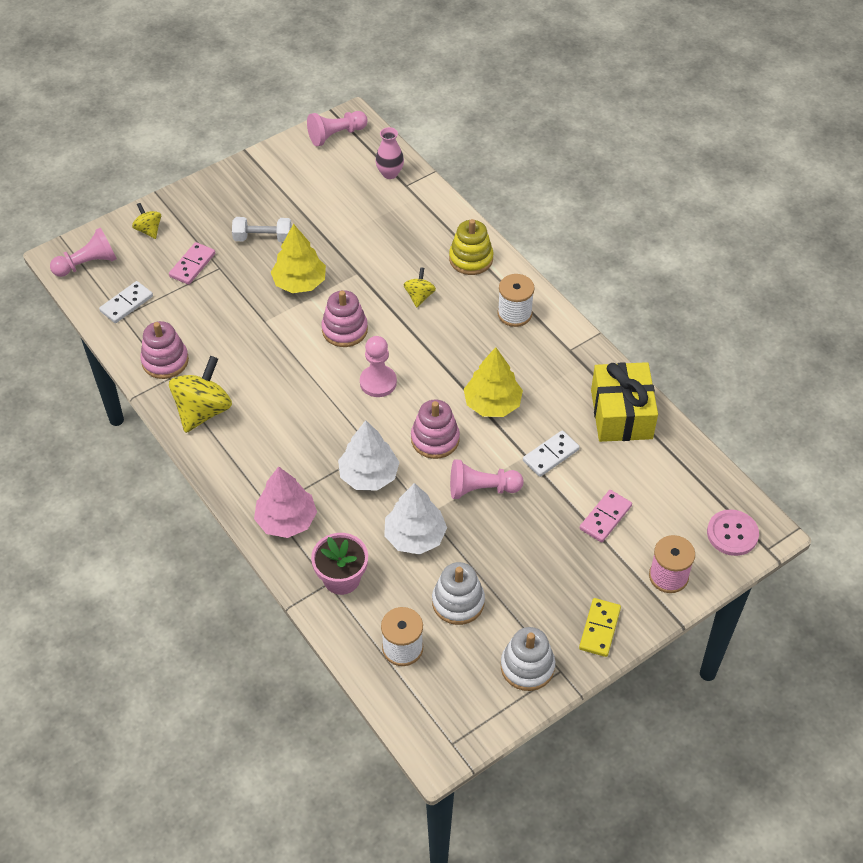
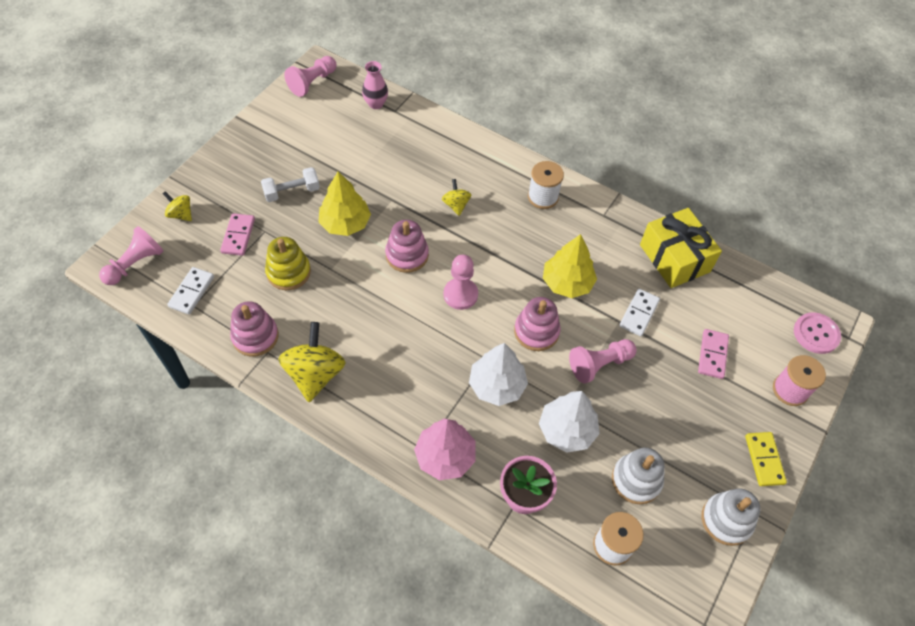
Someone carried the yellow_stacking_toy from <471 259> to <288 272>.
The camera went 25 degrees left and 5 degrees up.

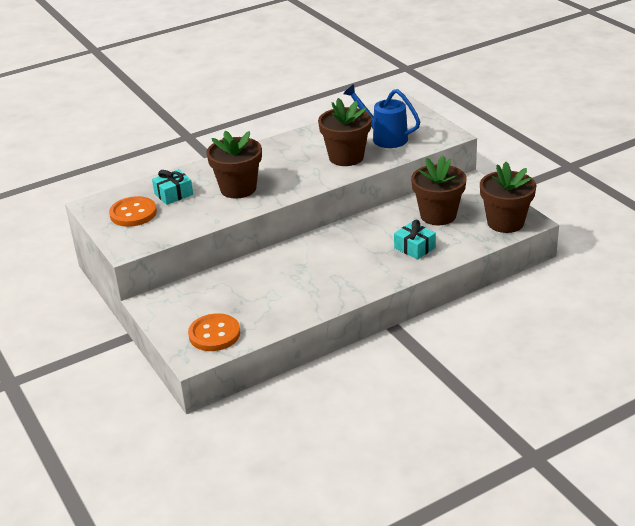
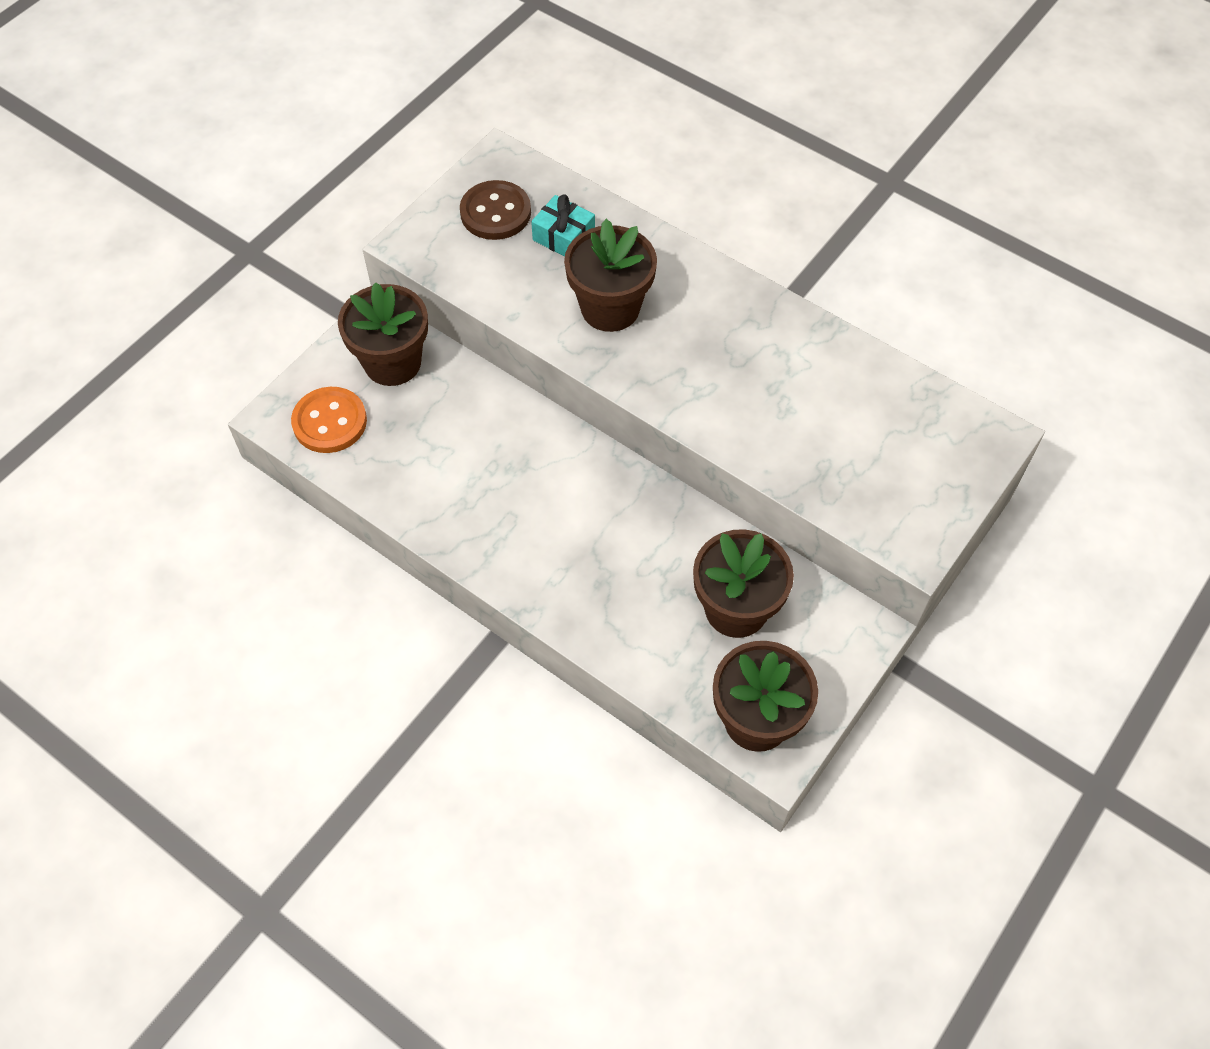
Someone took away the blue_watering_can at <384 137>.
Someone carried the brown_flower_pot from <346 157> to <392 362>.
Someone repainted the orange_button at <133 213>, which became the brown_button at <495 212>.
Someone took away the turquoise_gift at <414 248>.
The camera went 65 degrees right and 25 degrees up.

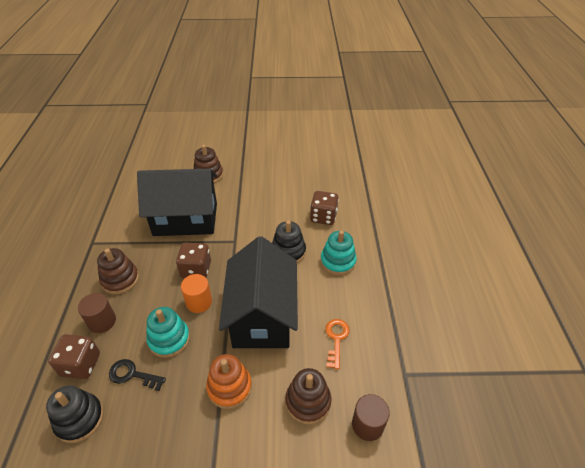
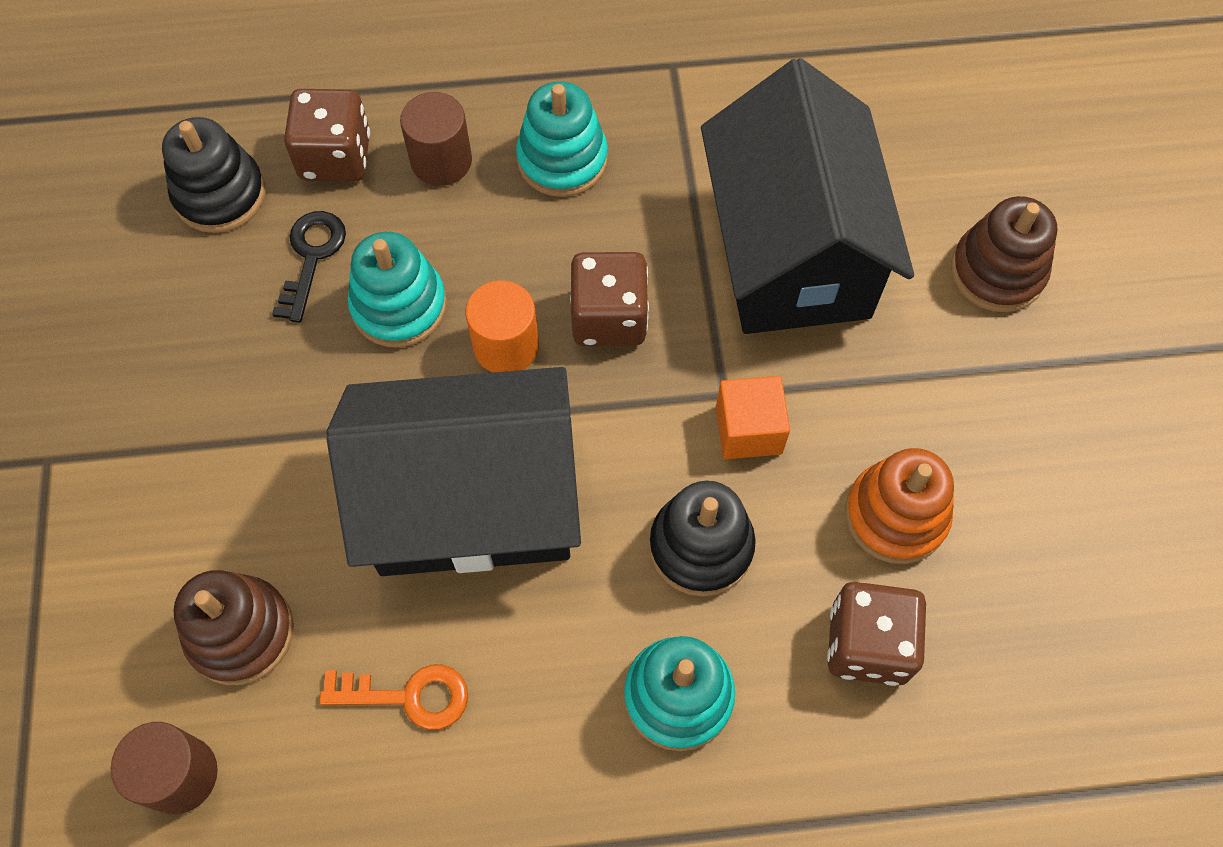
Someone repainted the brown_stacking_toy at <120 279>, which became the turquoise_stacking_toy at <562 159>.
Someone carried the orange_stacking_toy from <229 387> to <896 515>.
Someone put down the orange_cube at <748 430>.
The camera went 85 degrees right and 20 degrees up.

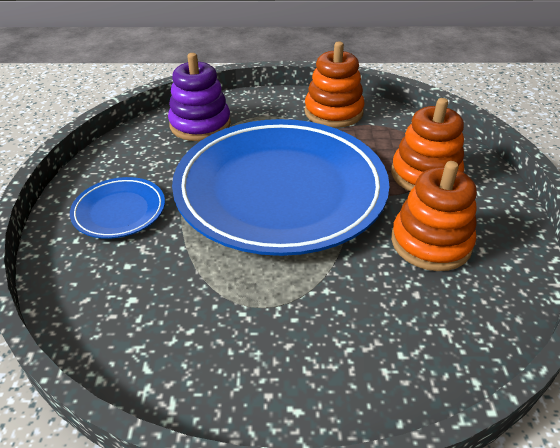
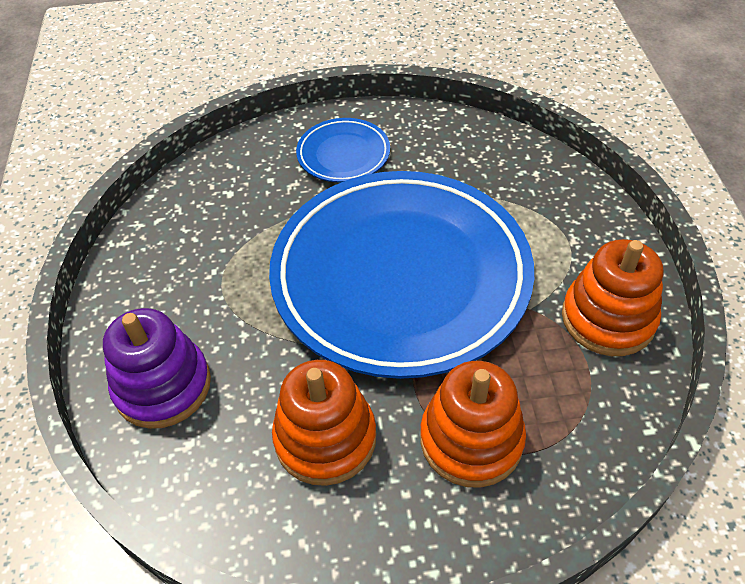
Someone carried the purple_stacking_toy from <200 125> to <163 386>.
The camera went 85 degrees right and 10 degrees up.

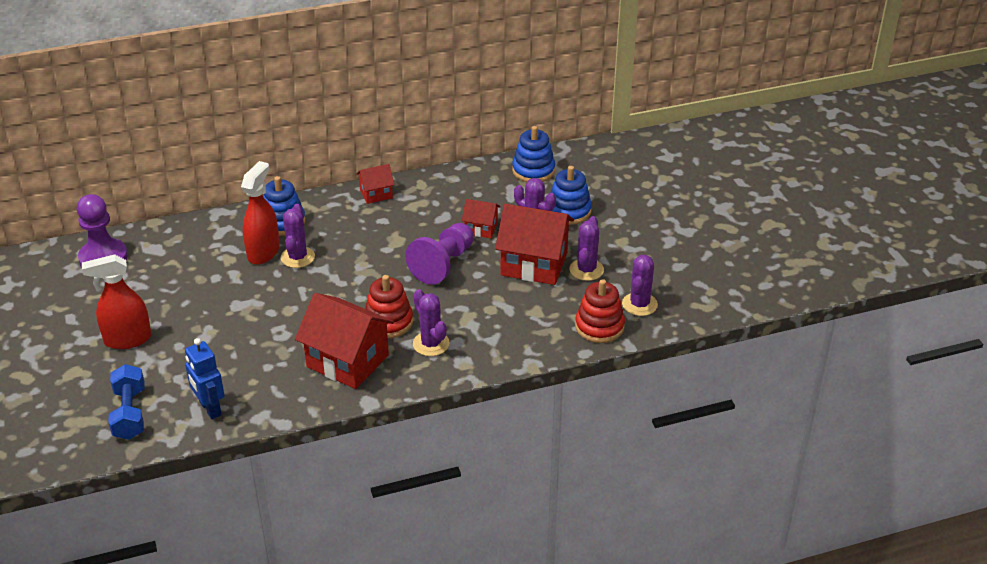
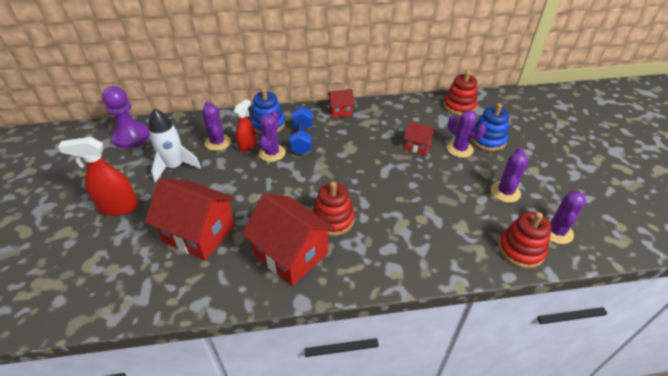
Someone repainted the blue_stacking_toy at <533 170>, which became the red_stacking_toy at <459 106>.
Someone scaled the red_spray_bottle at <263 252> by 0.66.
Someone carried the red_house from <534 264> to <199 233>.
Someone took away the purple_pawn at <443 264>.
Someone carried the purple_cactus from <431 344> to <218 142>.
Someone took away the blue_robot at <210 408>.
Someone carried the blue_dumbbell from <130 413> to <302 139>.
Someone put down the white_rocket at <175 166>.
The camera went 10 degrees right and 5 degrees up.

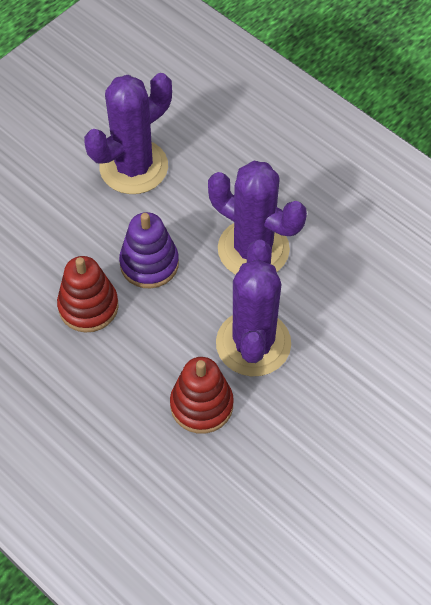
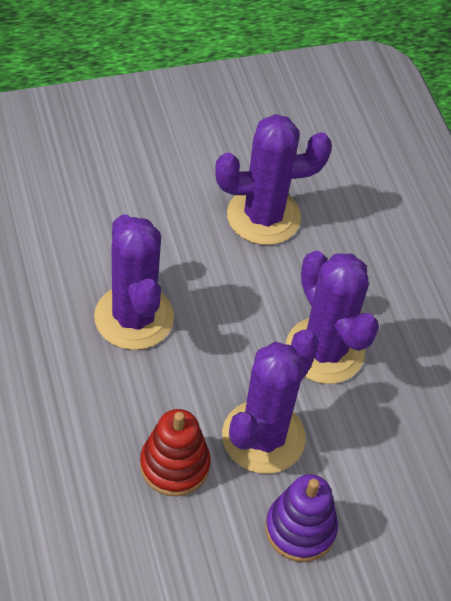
Someone carried the purple_stacking_toy from <149 263> to <300 529>.
Someone swapped the red_stacking_toy at <88 306> for the purple_cactus at <134 317>.
The camera went 25 degrees right and 5 degrees down.

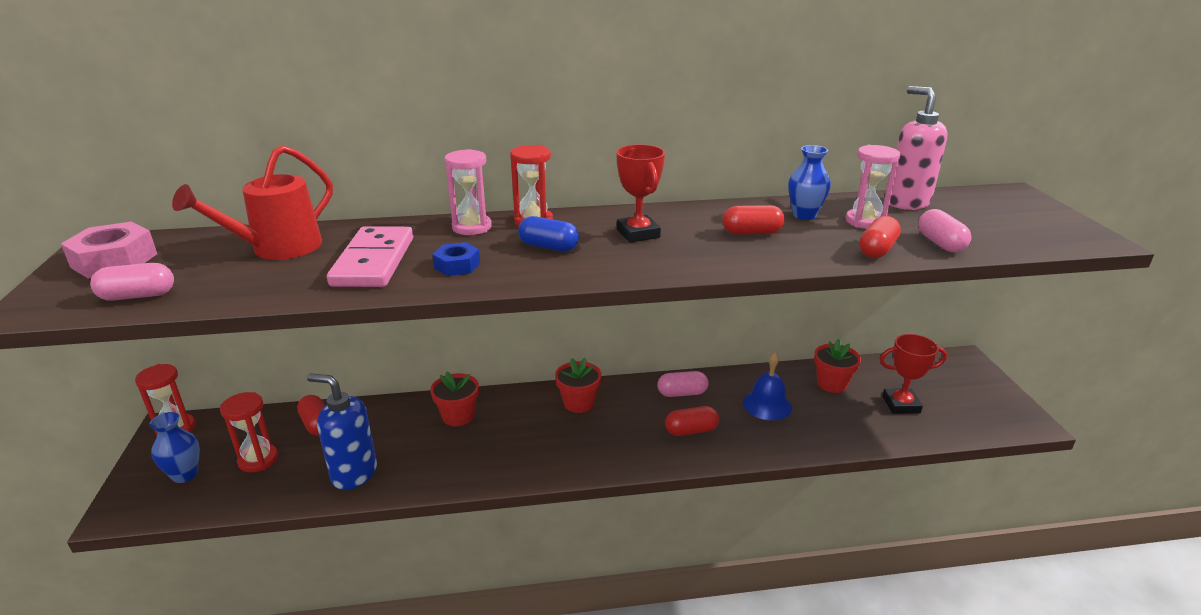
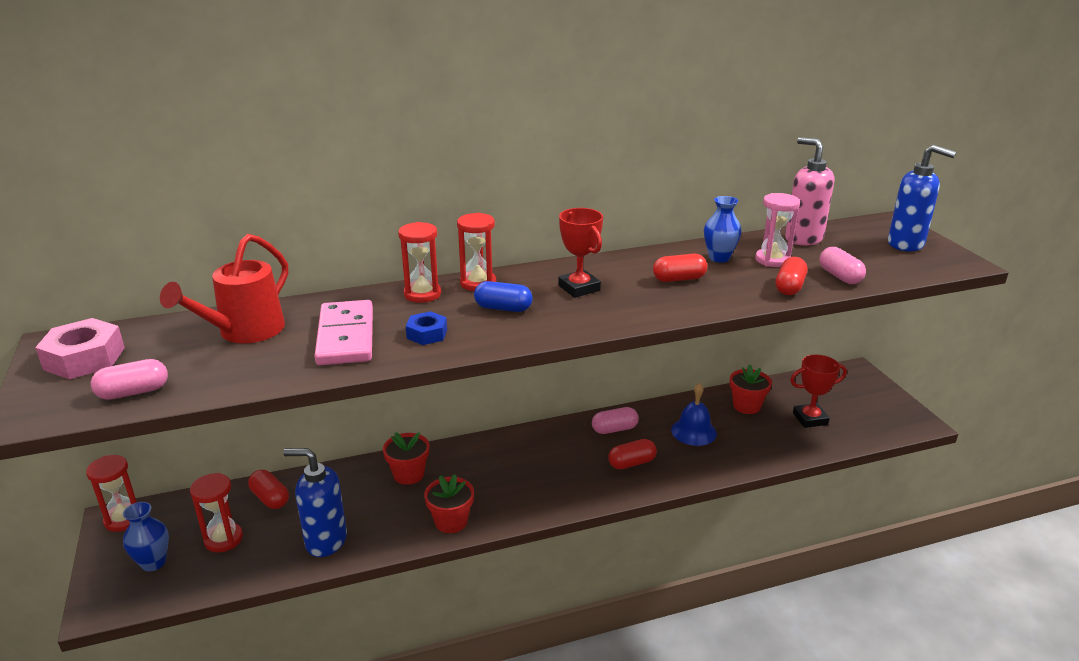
Someone repainted the pink_hourglass at <472 227>, which became the red_hourglass at <422 294>.
Someone carried the red_flower_pot from <578 403> to <451 521>.
Someone put down the blue_soap_dispenser at <906 244>.
The camera went 10 degrees left and 0 degrees up.

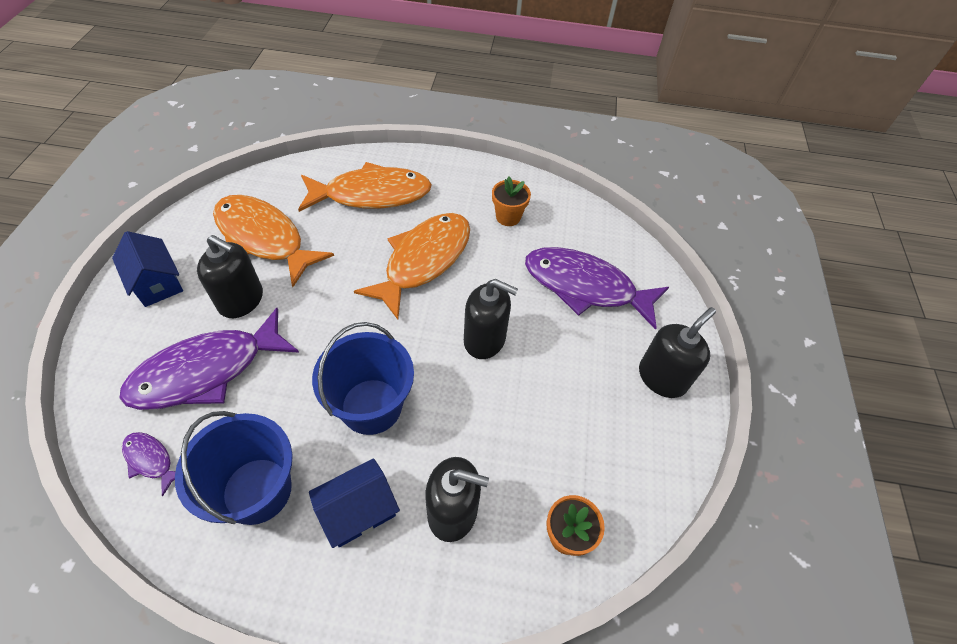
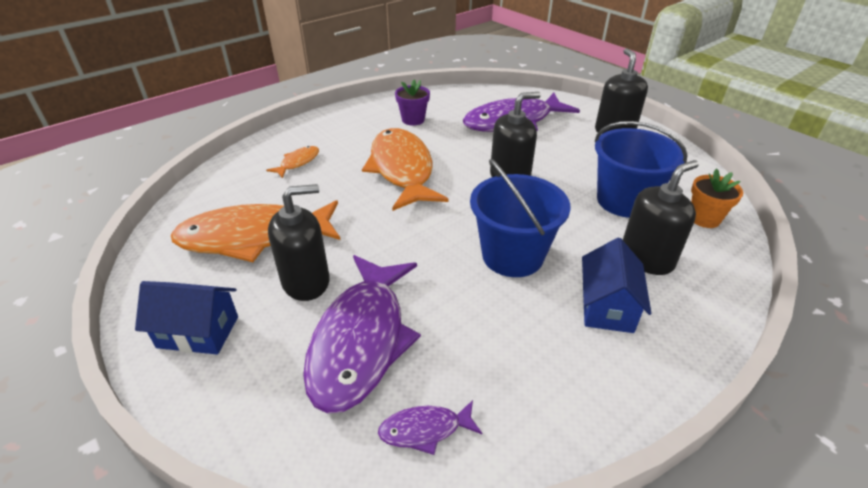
Someone scaled the orange_fish at <372 194> by 0.44.
Someone repainted the orange_flower_pot at <508 217>, which became the purple_flower_pot at <413 120>.
Someone carried the blue_bucket from <257 490> to <624 201>.
The camera went 45 degrees left and 15 degrees down.

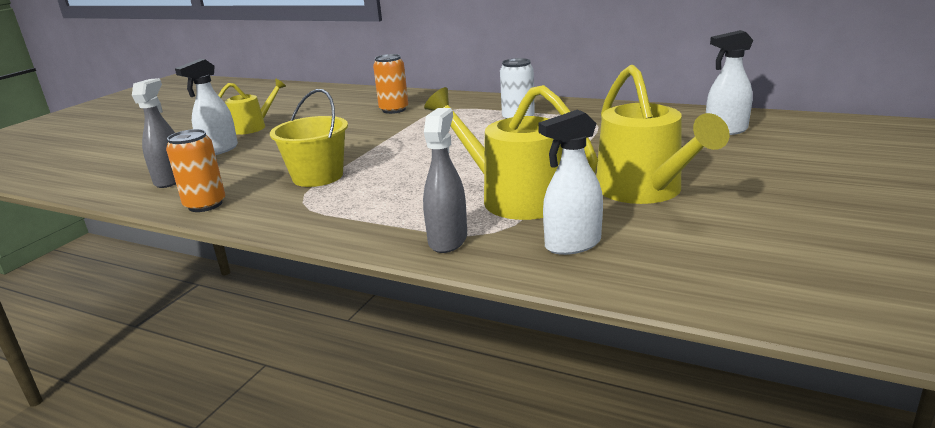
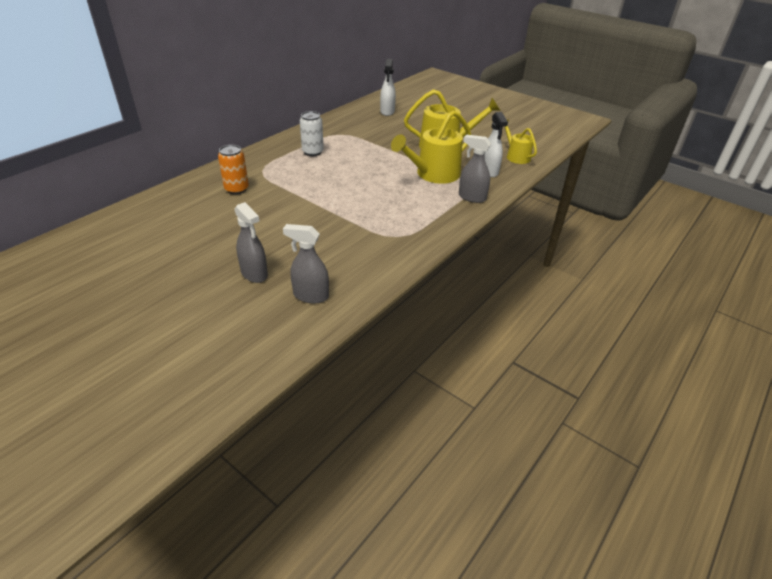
Someone repainted the white_spray_bottle at <219 150>, which became the grey_spray_bottle at <254 274>.
Someone carried the yellow_watering_can from <252 127> to <516 156>.
Someone took away the yellow_bucket at <318 176>.
Someone took away the orange_can at <205 205>.
The camera went 80 degrees left and 15 degrees up.

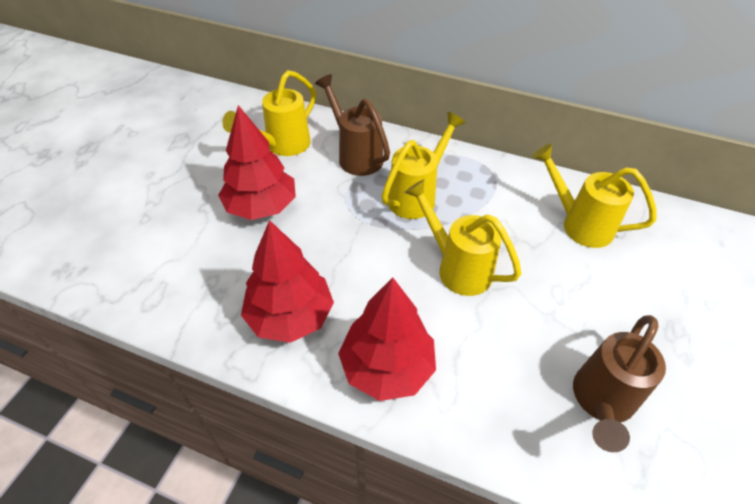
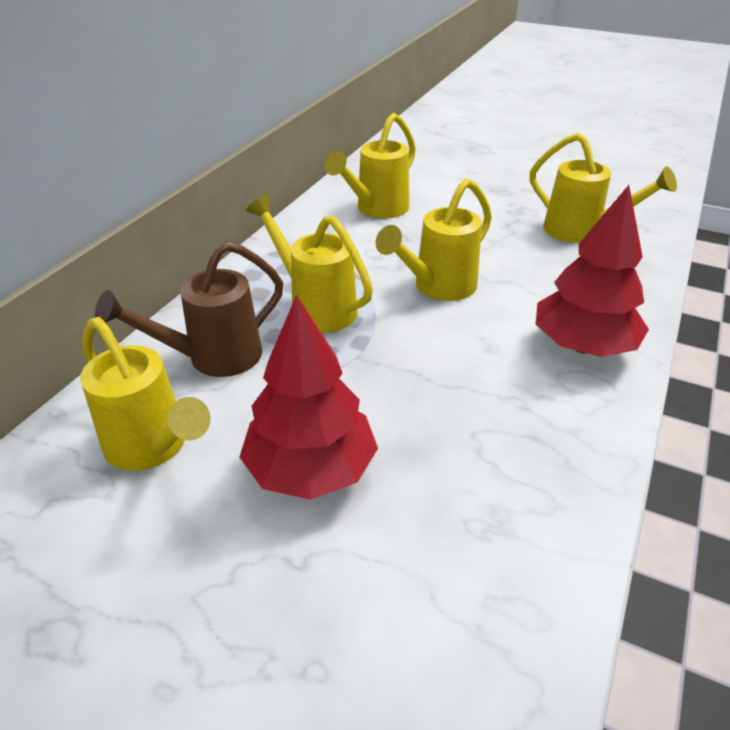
Someone took away the red_tree at <290 316>.
Someone repainted the brown_watering_can at <601 403>, which became the yellow_watering_can at <582 232>.
The camera went 85 degrees left and 10 degrees down.

